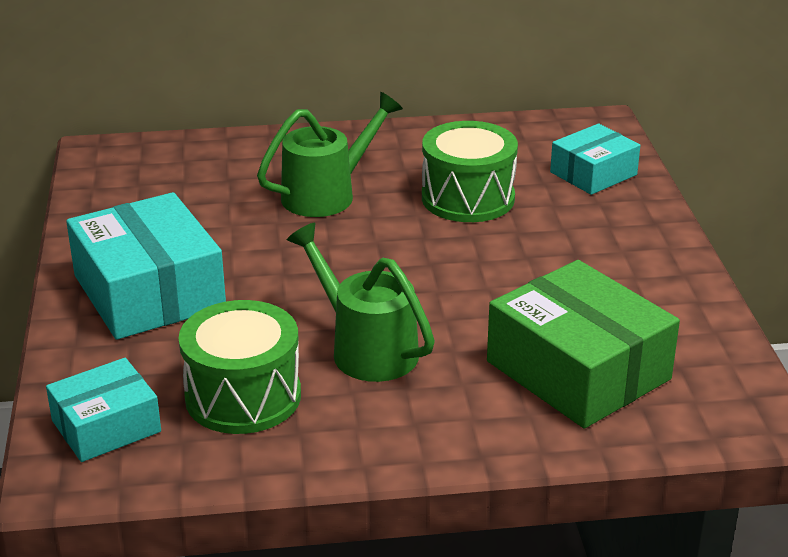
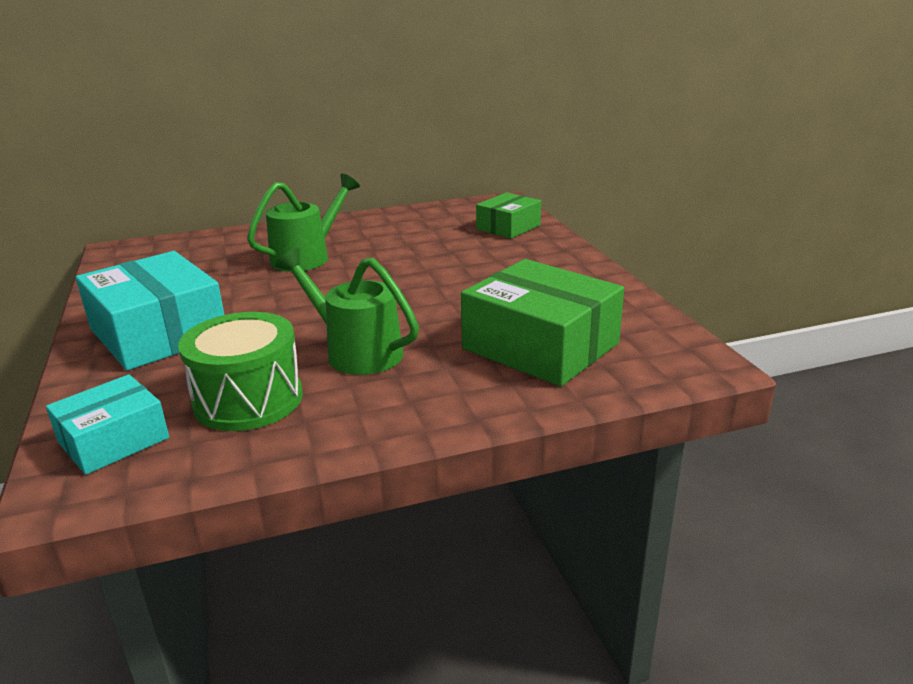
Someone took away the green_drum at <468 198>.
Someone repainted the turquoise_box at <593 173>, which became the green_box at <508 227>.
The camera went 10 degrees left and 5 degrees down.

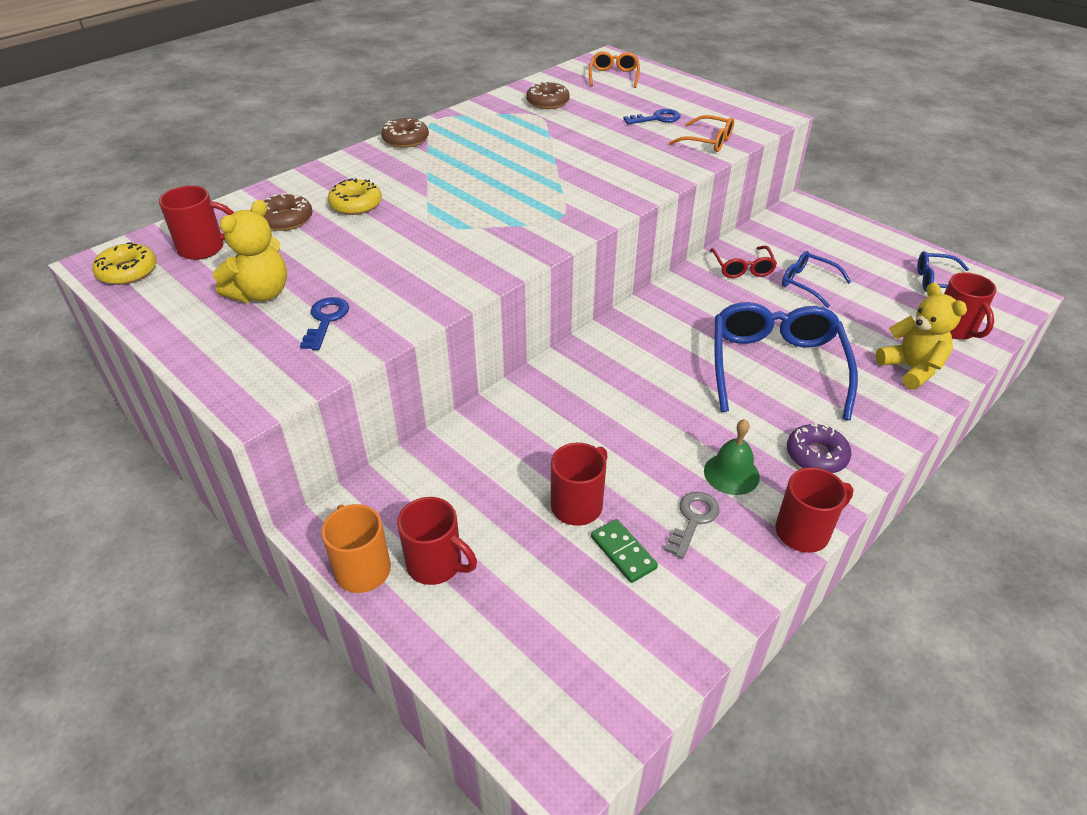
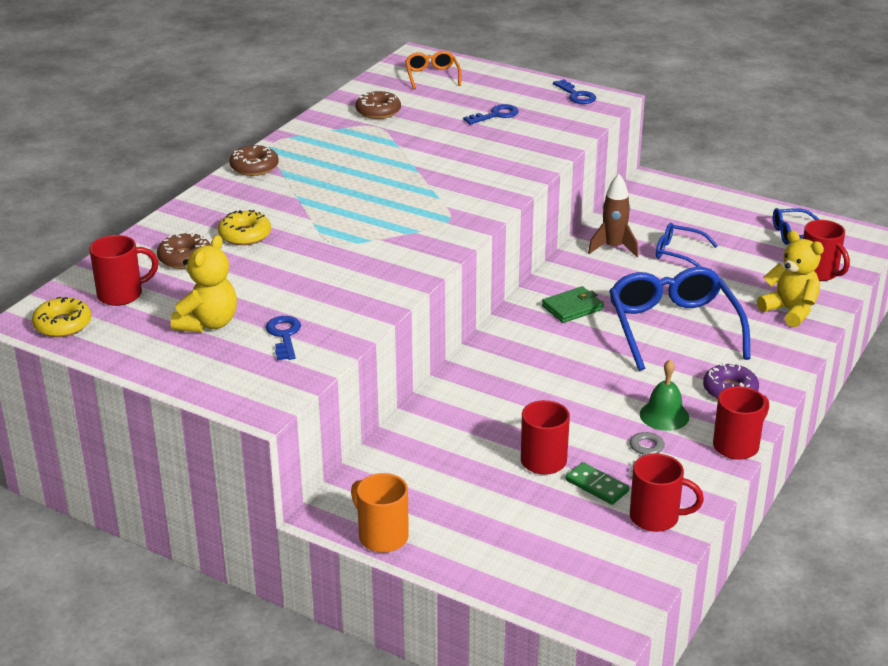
Someone took away the orange_glasses at <708 141>.
Someone swapped the red_glasses at <742 268> for the brown_rocket at <613 248>.
Someone carried the red_mug from <436 564> to <656 518>.
Someone put down the blue_key at <576 95>.
Someone put down the green_wallet at <572 308>.
The camera went 15 degrees left and 10 degrees down.

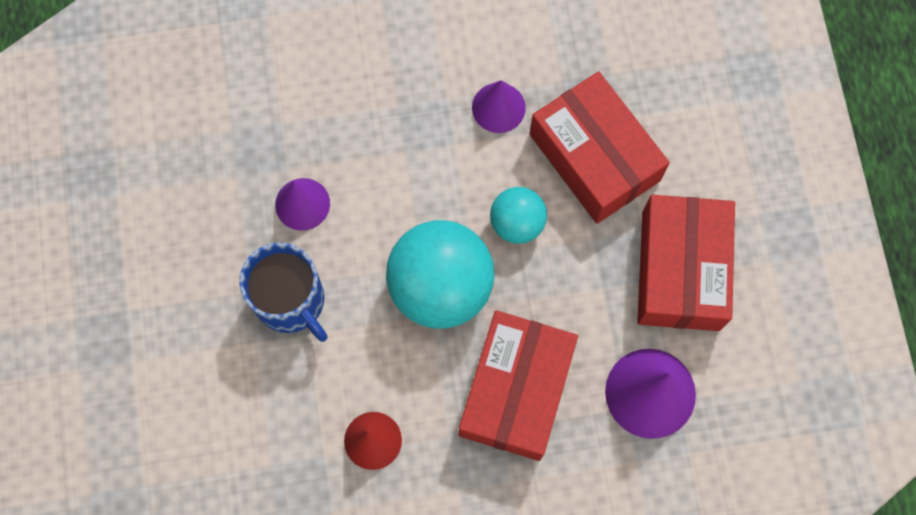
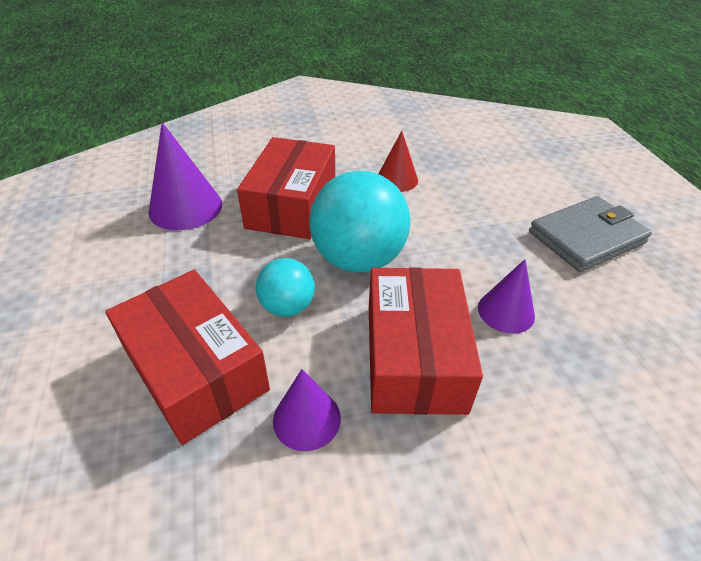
Someone carried the red_box from <680 270> to <414 356>.
Someone took away the blue_mug at <291 301>.
Someone put down the grey_wallet at <586 237>.
The camera went 175 degrees right and 30 degrees down.

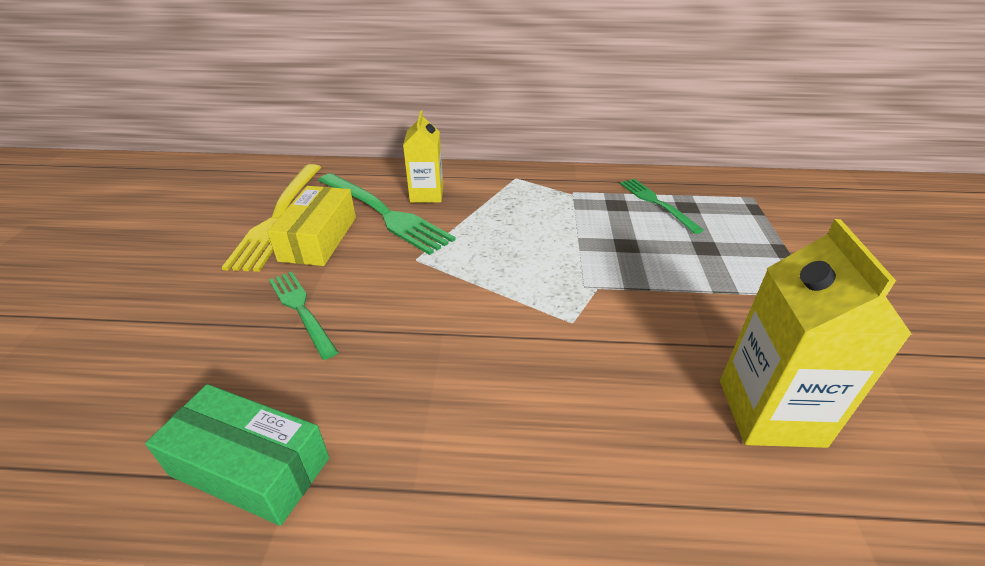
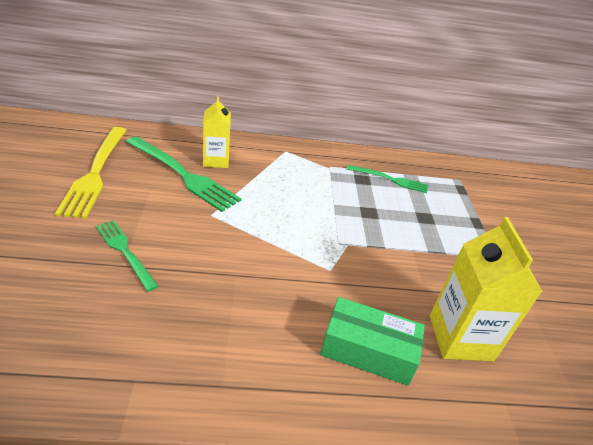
Someone rotated the green_fork at <655 203> by 135 degrees clockwise.
Someone took away the yellow_box at <319 238>.
Someone carried the green_box from <250 466> to <368 351>.
The camera went 10 degrees left and 0 degrees up.

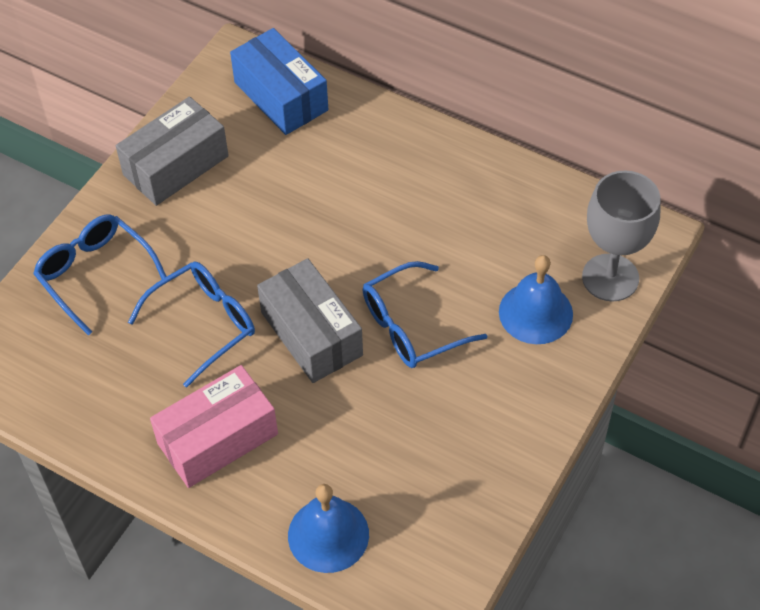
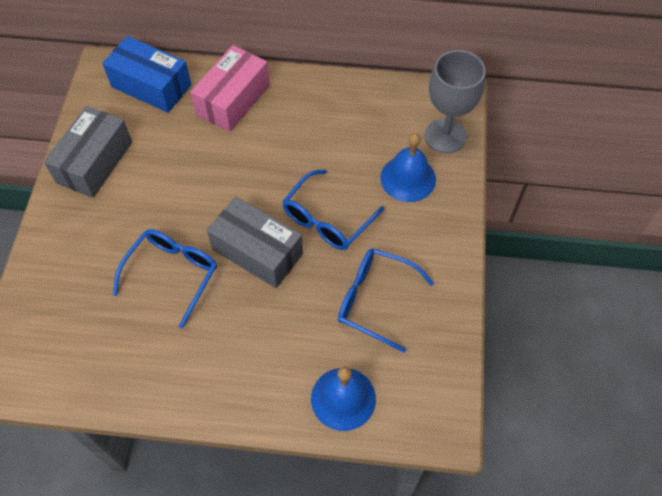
Someone carried the blue_glasses from <95 274> to <374 300>.
Someone carried the pink_box from <217 438> to <233 100>.
The camera went 25 degrees left and 5 degrees up.

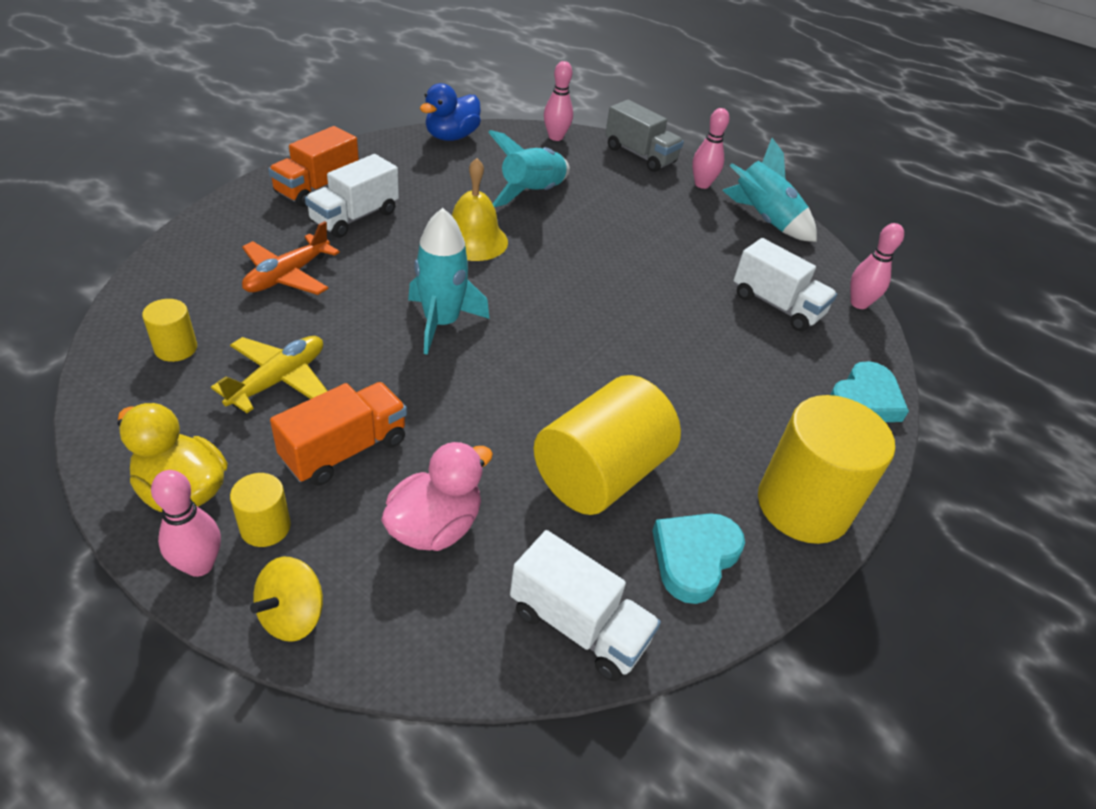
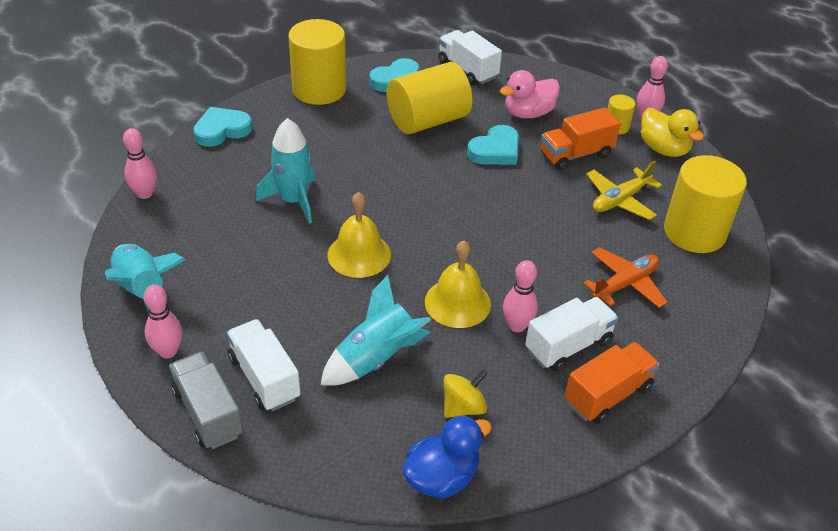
Someone carried the pink_bowling_pin from <555 137> to <517 326>.
Someone carried the turquoise_rocket from <441 322> to <293 200>.
Someone carried the white_truck from <776 305> to <264 378>.
Someone scaled the yellow_cylinder at <176 348> by 2.16.
Someone carried the yellow_spinning_top from <292 615> to <463 407>.
Someone put down the turquoise_heart at <495 150>.
Someone put down the yellow_bell at <359 254>.
The camera went 160 degrees left and 0 degrees up.

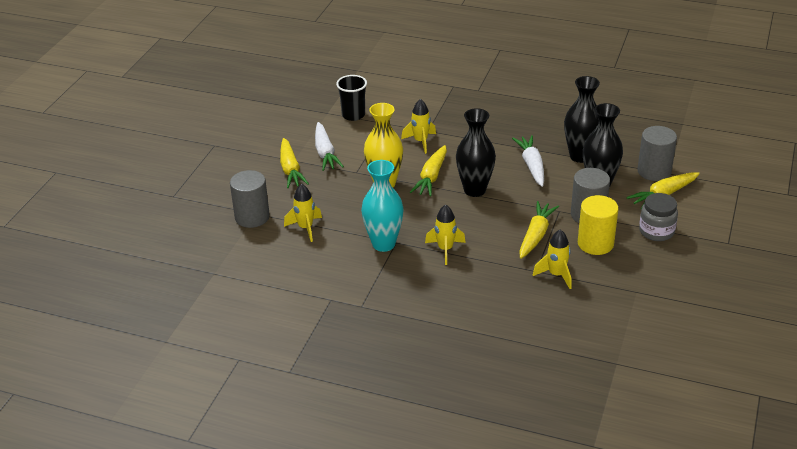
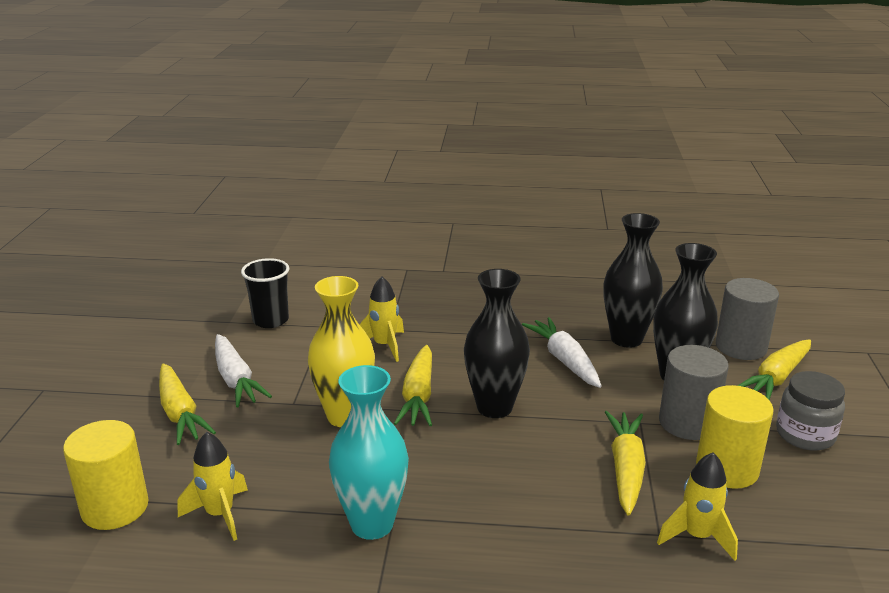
Someone repainted the grey_cylinder at <252 217>, which became the yellow_cylinder at <115 507>.
Someone took away the yellow_rocket at <445 249>.
The camera went 15 degrees left and 10 degrees down.

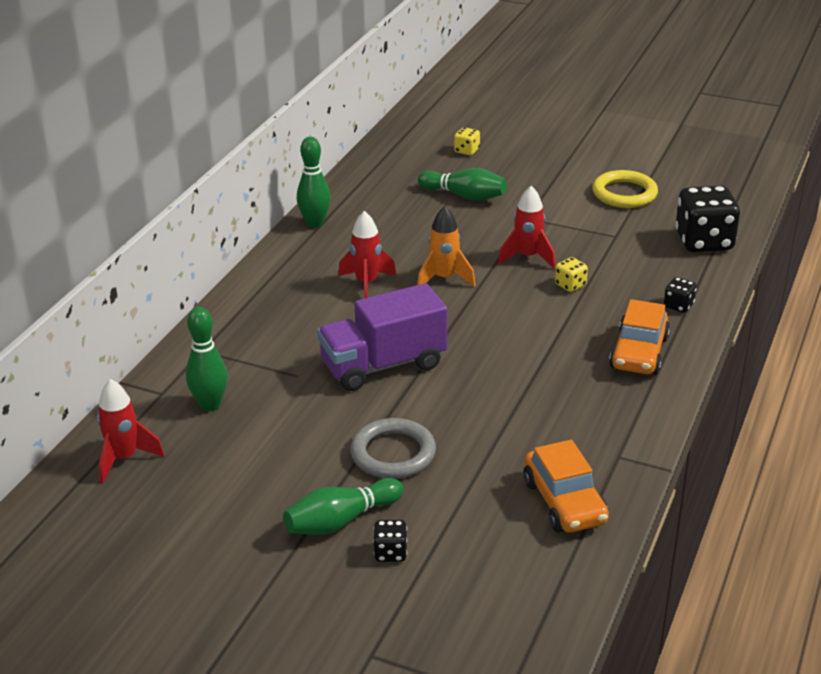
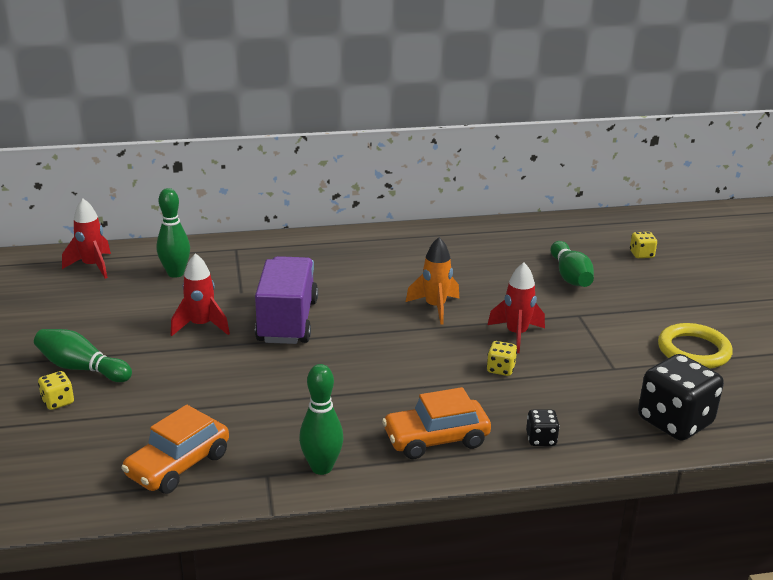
Someone carried the green_bowling_pin from <315 223> to <321 467>.
Someone carried the red_rocket from <366 284> to <201 326>.
Someone rotated the purple_truck at <383 365> by 60 degrees clockwise.
Someone took away the grey_ring at <393 453>.
Someone repainted the black_dice at <390 552>, which became the yellow_dice at <58 401>.
The camera went 55 degrees right and 5 degrees down.

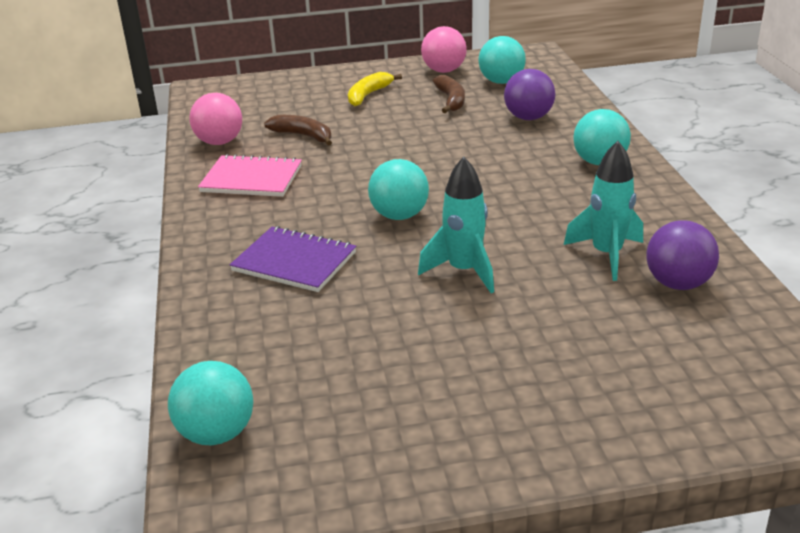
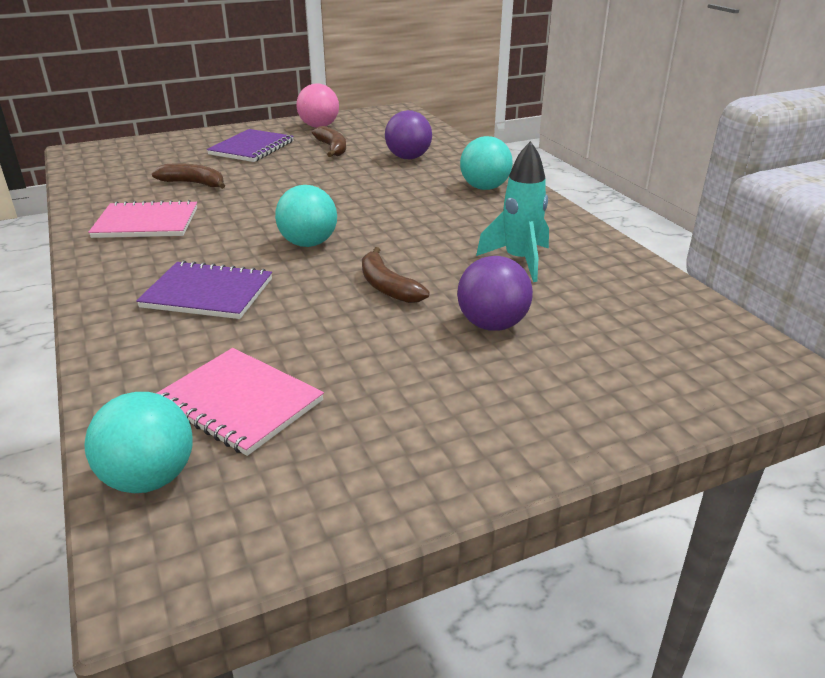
Someone took away the turquoise_ball at <501 82>.
Someone swapped the yellow_banana at <368 95> for the purple_notebook at <252 148>.
Someone took away the pink_ball at <219 142>.
Someone swapped the turquoise_rocket at <464 271> for the brown_banana at <387 286>.
Someone carried the purple_ball from <678 283> to <492 325>.
Someone put down the pink_notebook at <239 402>.
The camera went 15 degrees left and 0 degrees up.

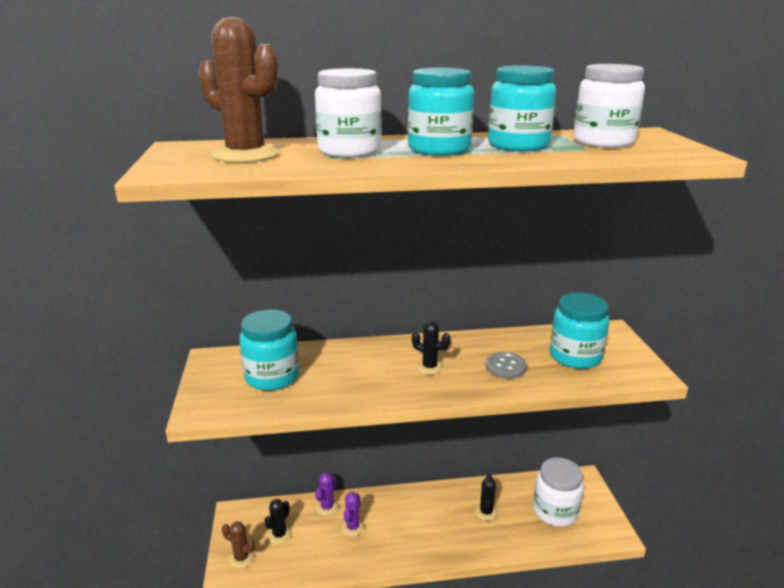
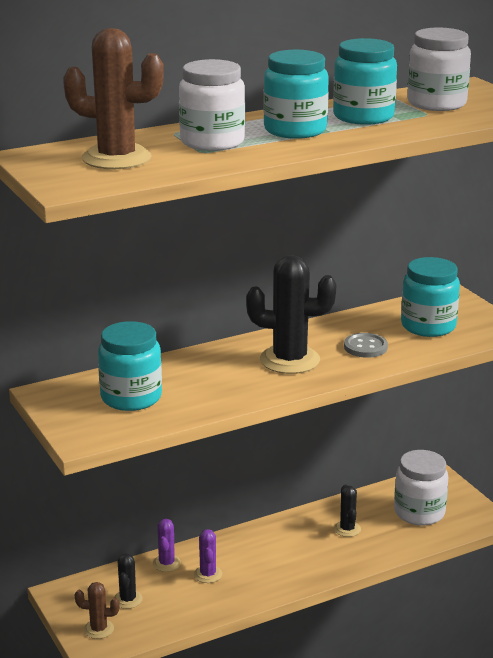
Someone scaled the black_cactus at <429 367> by 2.00.
The camera went 20 degrees left and 0 degrees up.

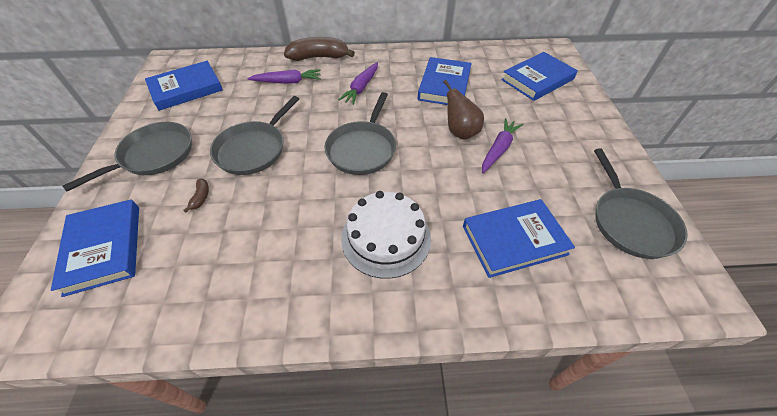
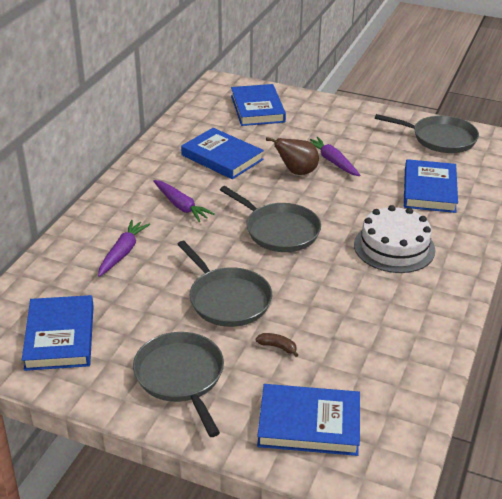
Someone took away the brown_banana at <319 57>.
The camera went 65 degrees left and 15 degrees down.

